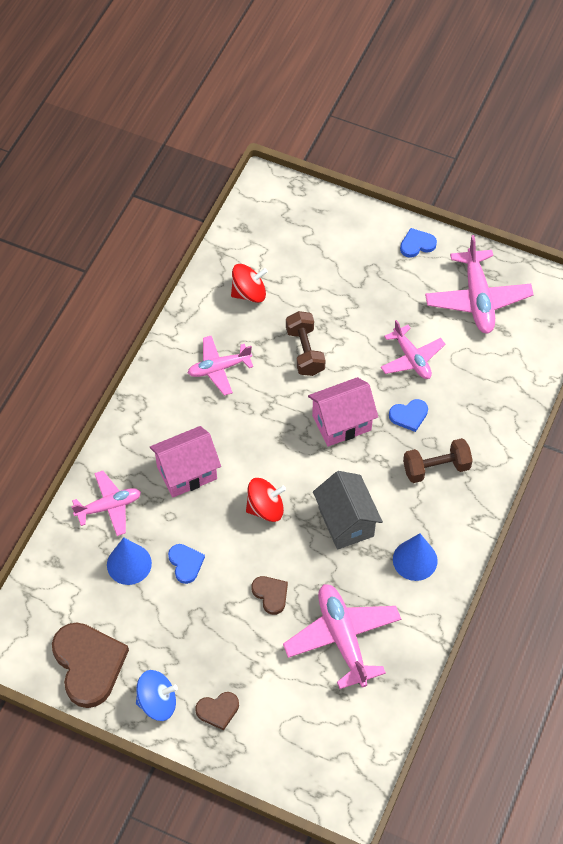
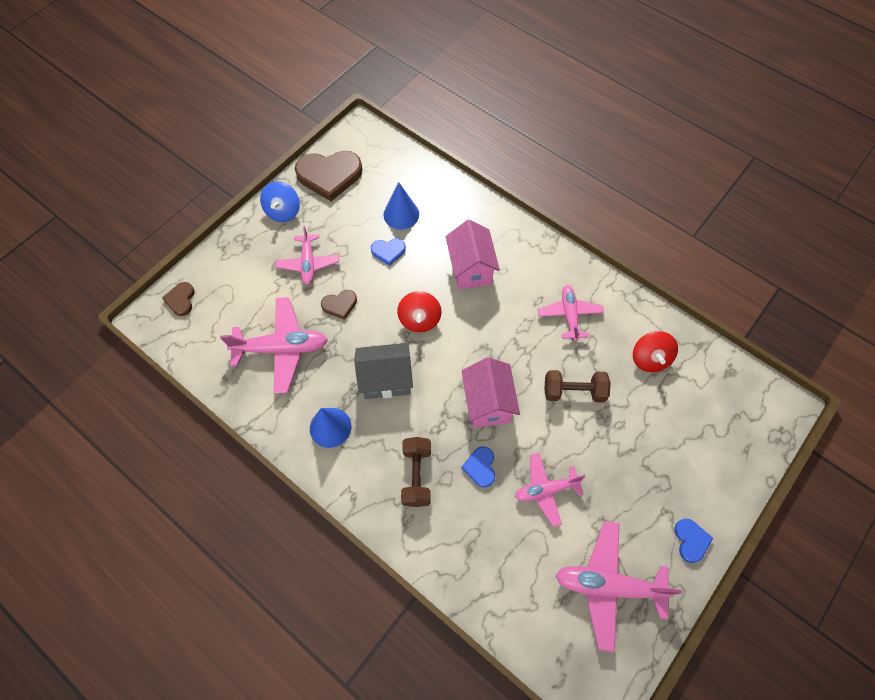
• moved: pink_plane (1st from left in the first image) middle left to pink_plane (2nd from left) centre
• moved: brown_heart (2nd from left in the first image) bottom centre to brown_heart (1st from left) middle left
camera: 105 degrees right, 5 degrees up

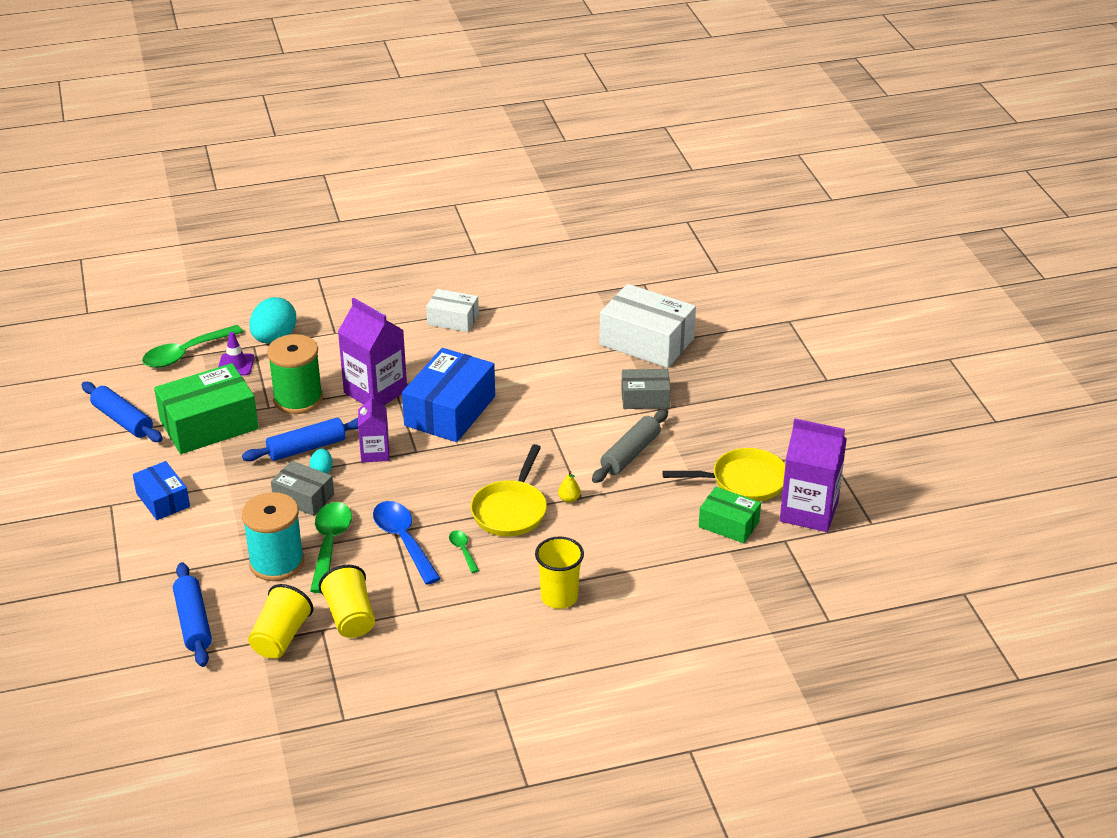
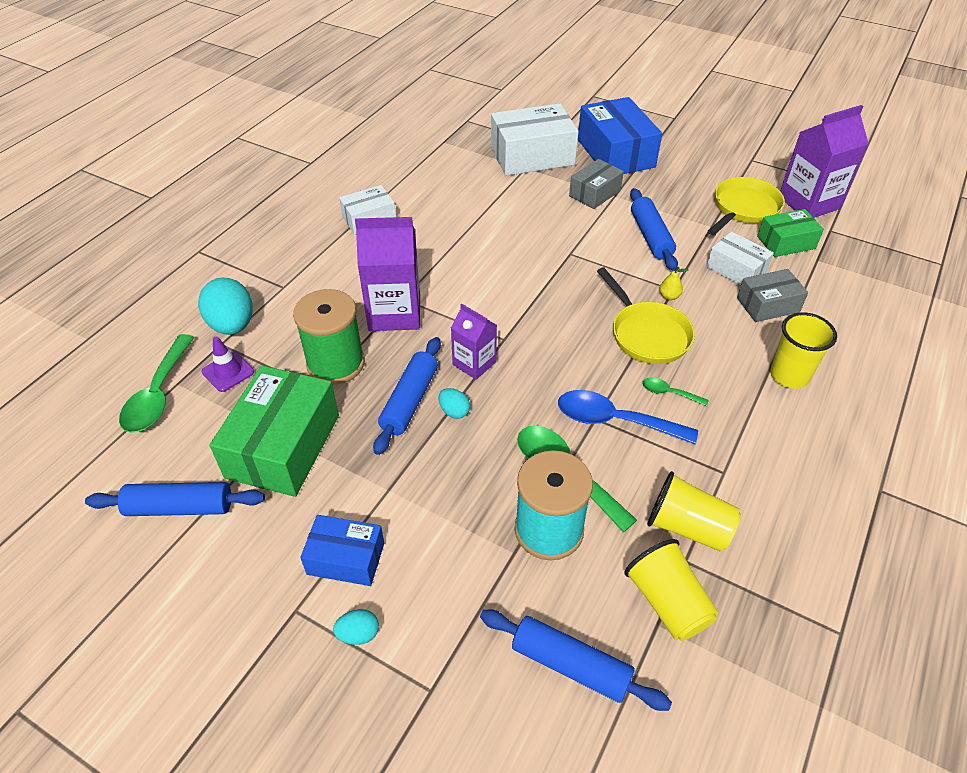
• added: turquoise_egg (2nd from left) bottom centre
• added: white_box (3rd from left) middle right
• moved: grey_box (1st from left in the first image) middle left to grey_box (2nd from left) middle right
• moved: blue_box (2nd from left) centre to top centre
• recoloured: grey_rolling_pin centre to blue_rolling_pin (4th from left) top right
camera: 45 degrees left, 10 degrees up

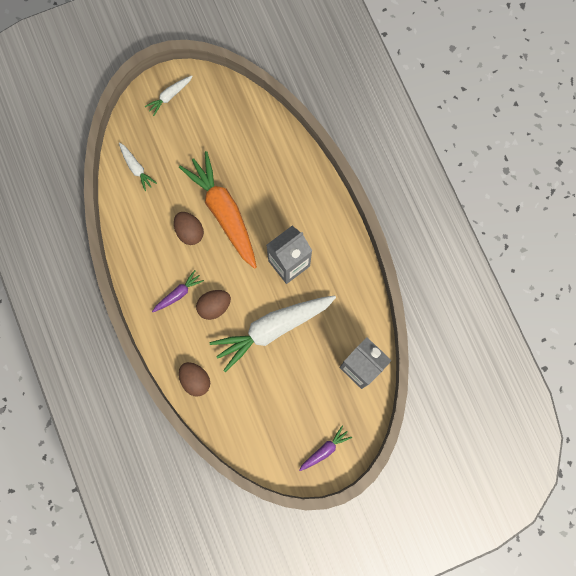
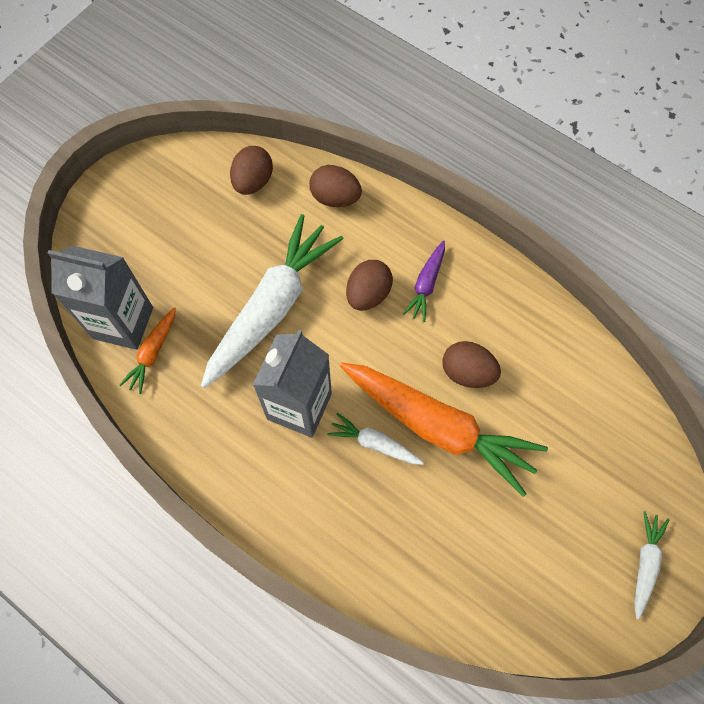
• removed: purple_carrot (2nd from left) bottom centre
• added: orange_carrot (1st from left) middle left
• added: brown_egg (1st from left) top centre
• moved: white_carrot (1st from left in the first image) top left to white_carrot (2nd from left) centre
camera: 150 degrees right, 10 degrees down

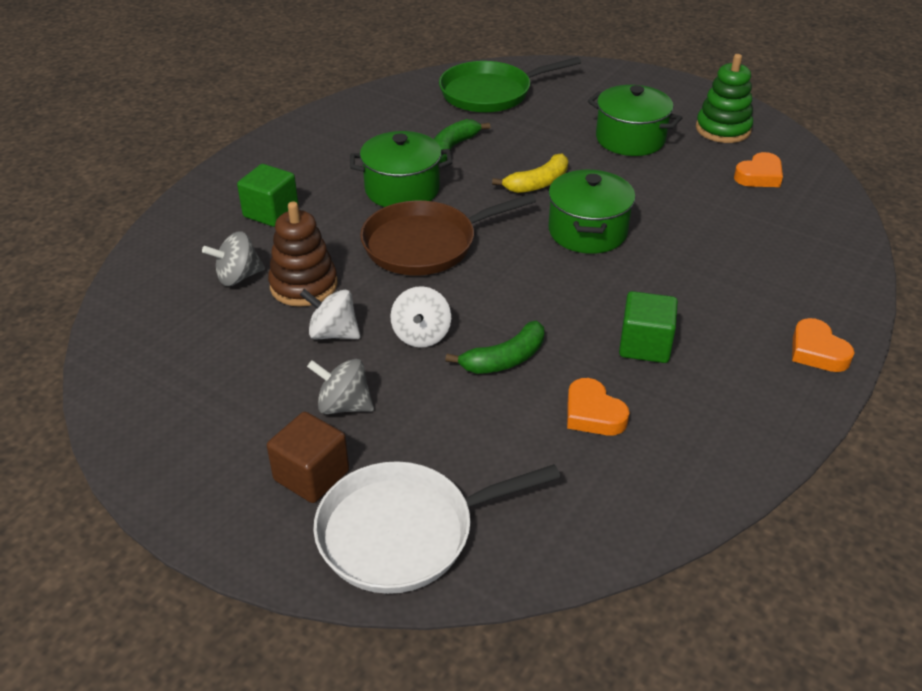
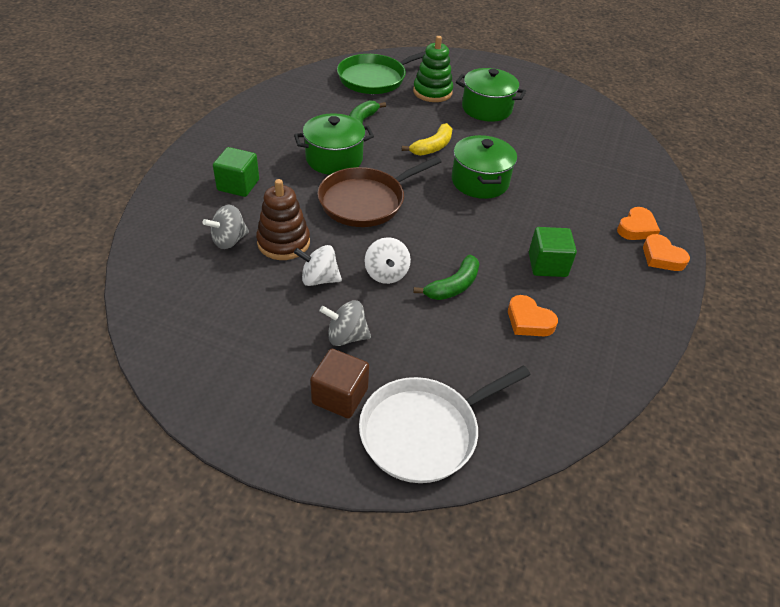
• moved: green_stacking_toy top right to top centre
• moved: orange_heart (2nd from left) top right to middle right
camera: 15 degrees left, 5 degrees up

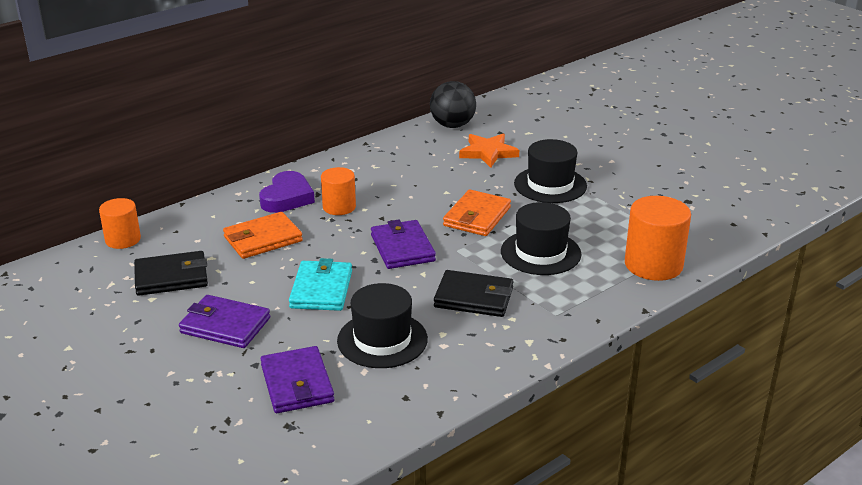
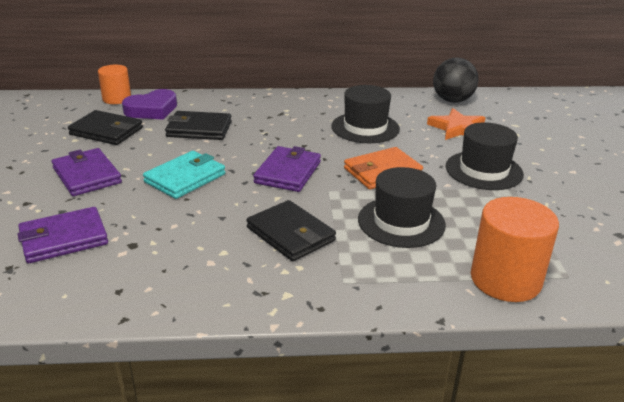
• removed: orange_cylinder (2nd from left) centre
• moved: purple_heart middle left to top left
• moved: black_hat (1st from left) bottom centre to top centre
• recoloured: orange_wallet (1st from left) middle left to black_wallet (2nd from left) top left
• turned: purple_wallet (2nd from left in the first image) bottom centre = middle left 45 degrees clockwise
camera: 35 degrees right, 0 degrees up

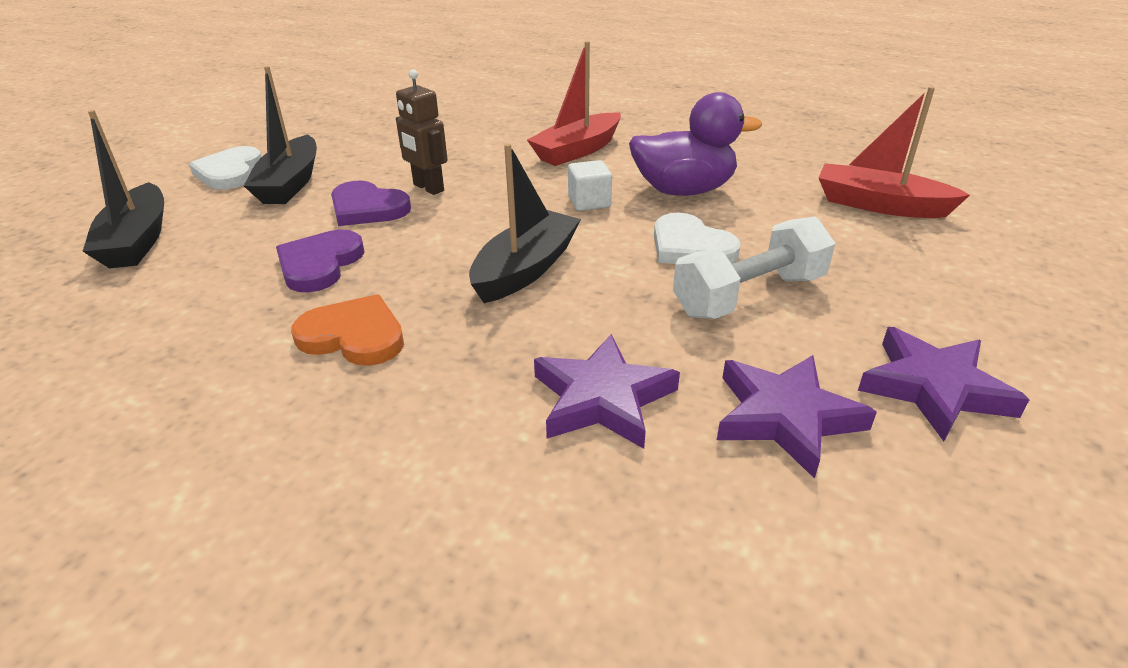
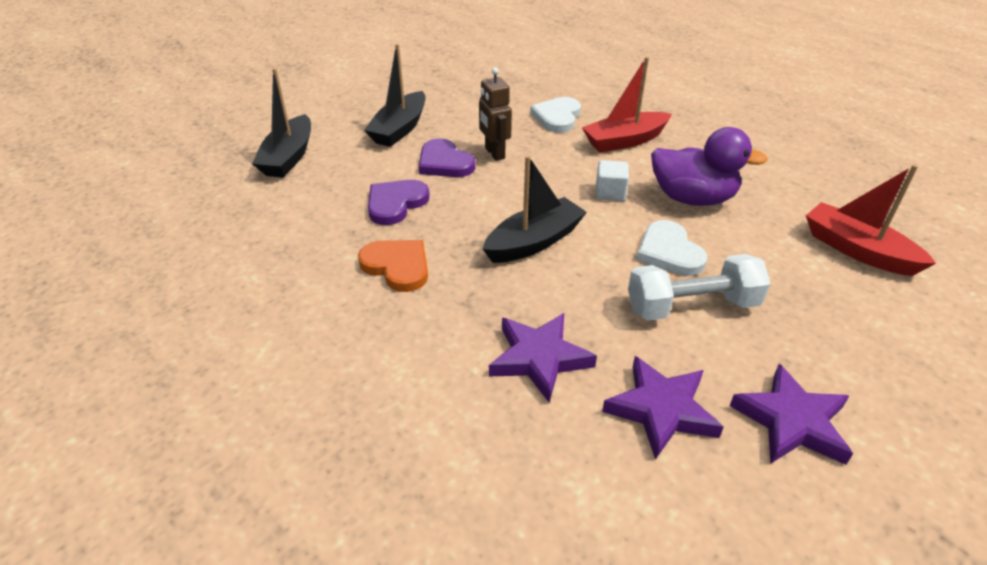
• moved: white_heart (1st from left) top left to top centre
camera: 20 degrees right, 5 degrees up

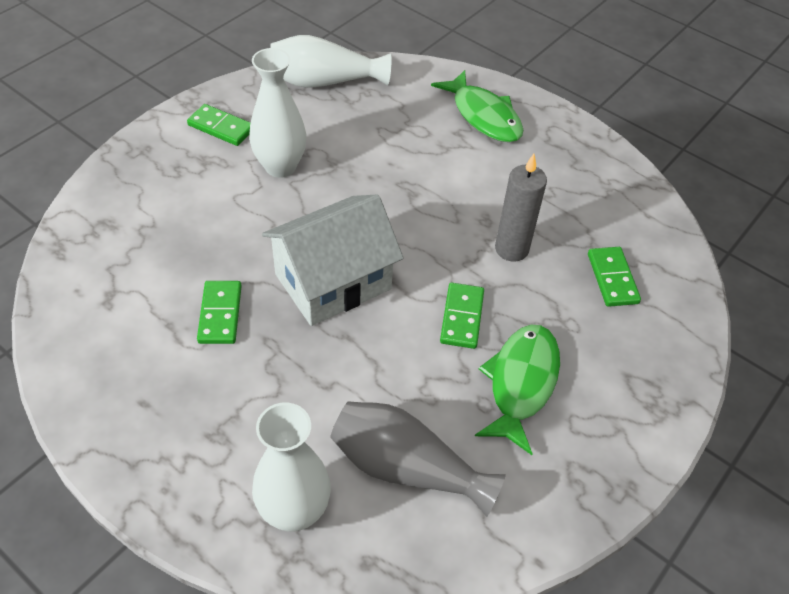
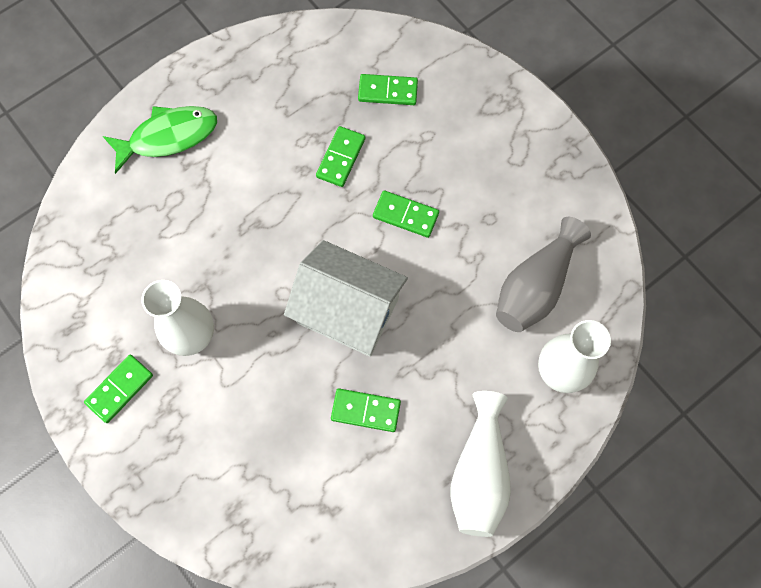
• removed: green_fish (2nd from left) centre
• moved: white_vase (3rd from left in the first image) top centre to white_vase (2nd from left) bottom centre
• replaced: grey_candle centre to green_domino (2nd from left) top centre
• turned: white_house centre = centre 45 degrees counterclockwise
camera: 75 degrees left, 20 degrees up

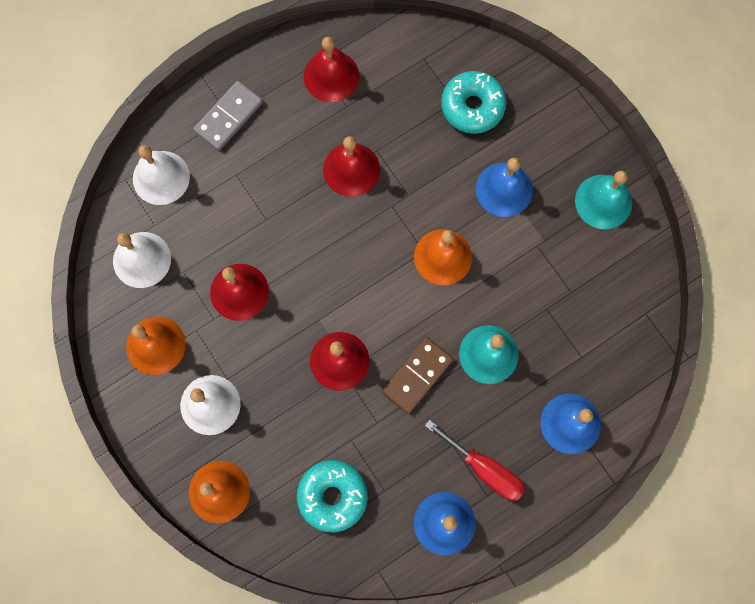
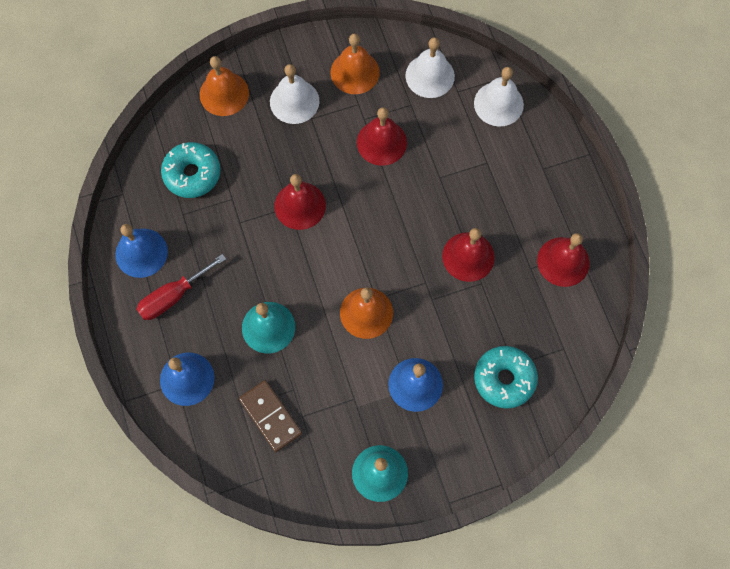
• removed: grey_domino top left
• moved: brown_domino centre to bottom centre
camera: 105 degrees right, 5 degrees down

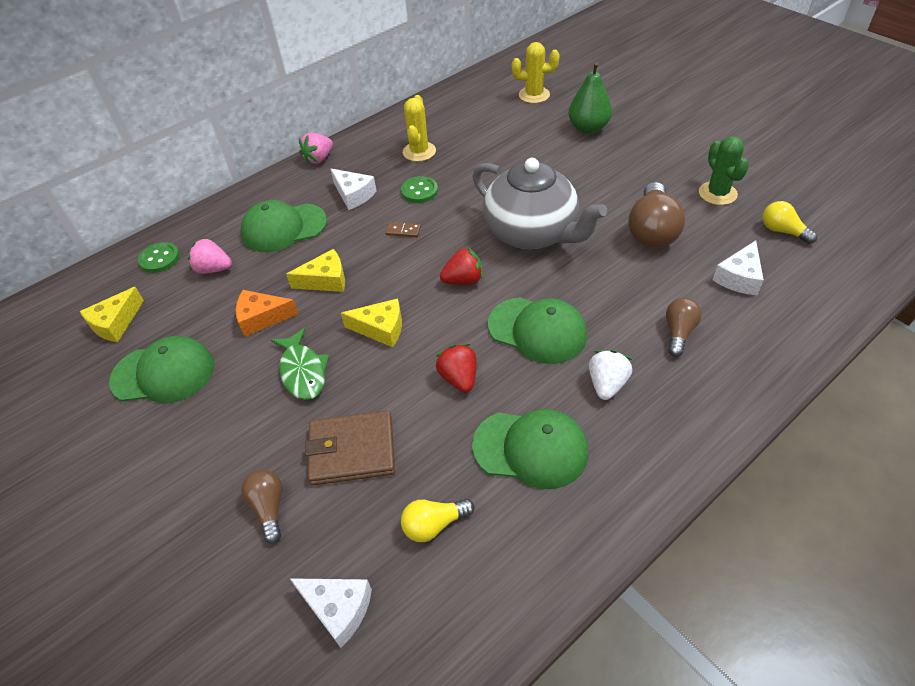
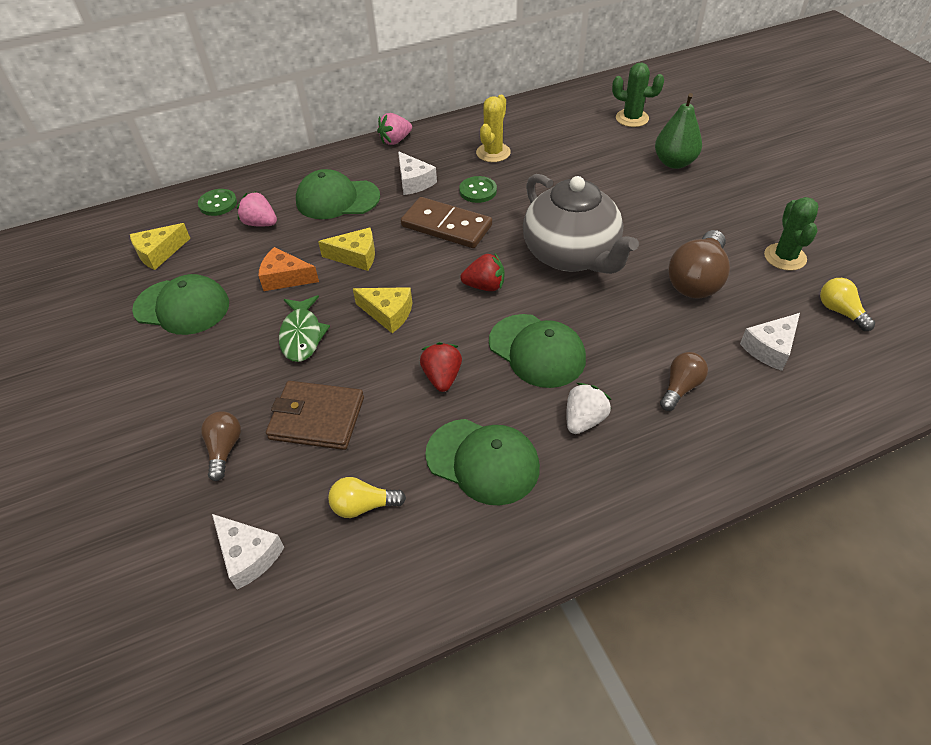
• recoloured: yellow_cactus (2nd from left) top centre to green_cactus (1st from left) top right
• resized: brown_domino centre = top centre x2.50
camera: 15 degrees right, 0 degrees up

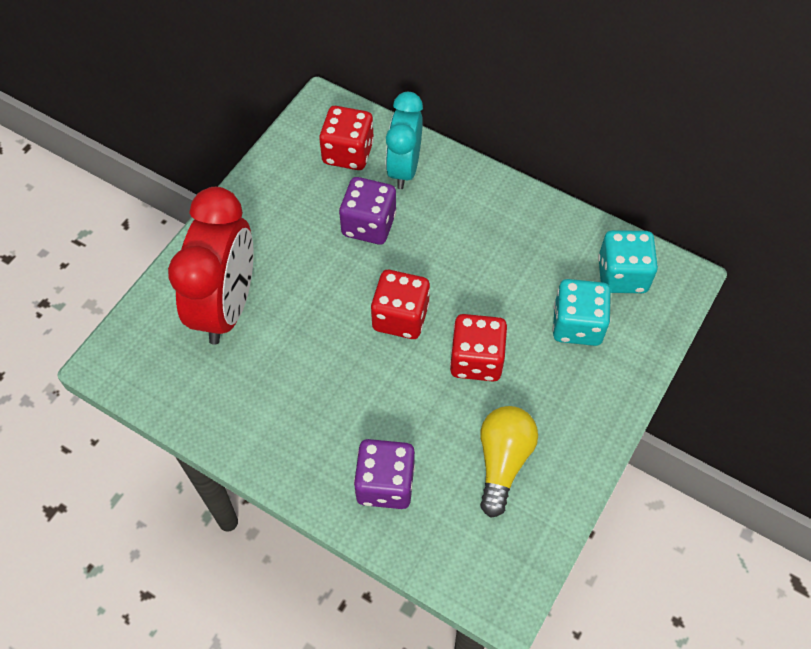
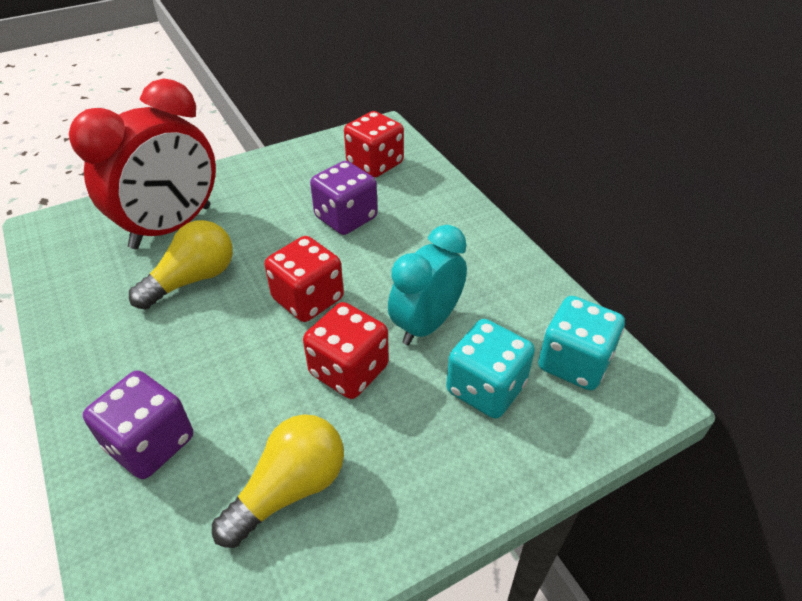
• added: yellow_light_bulb (1st from left) middle left
• moved: turquoise_clock top centre to centre
camera: 30 degrees right, 15 degrees down

